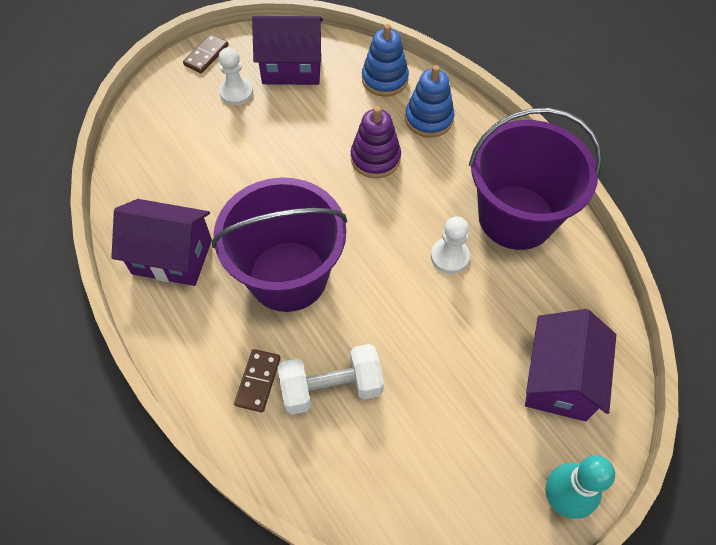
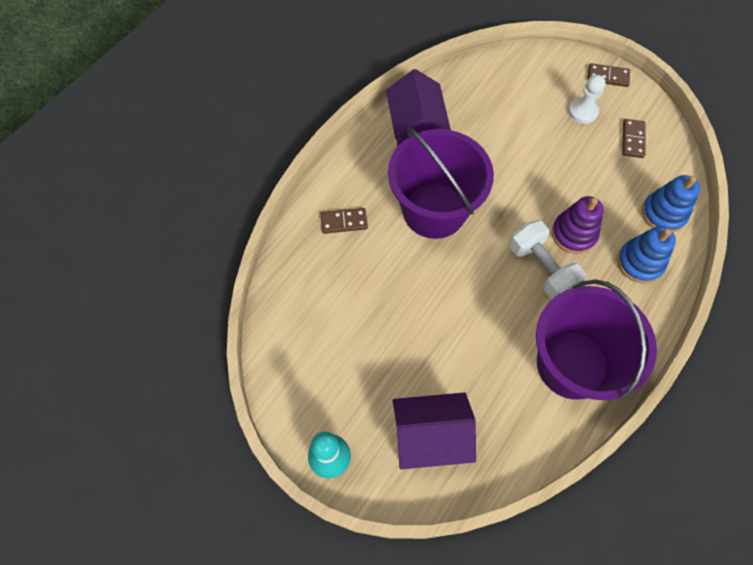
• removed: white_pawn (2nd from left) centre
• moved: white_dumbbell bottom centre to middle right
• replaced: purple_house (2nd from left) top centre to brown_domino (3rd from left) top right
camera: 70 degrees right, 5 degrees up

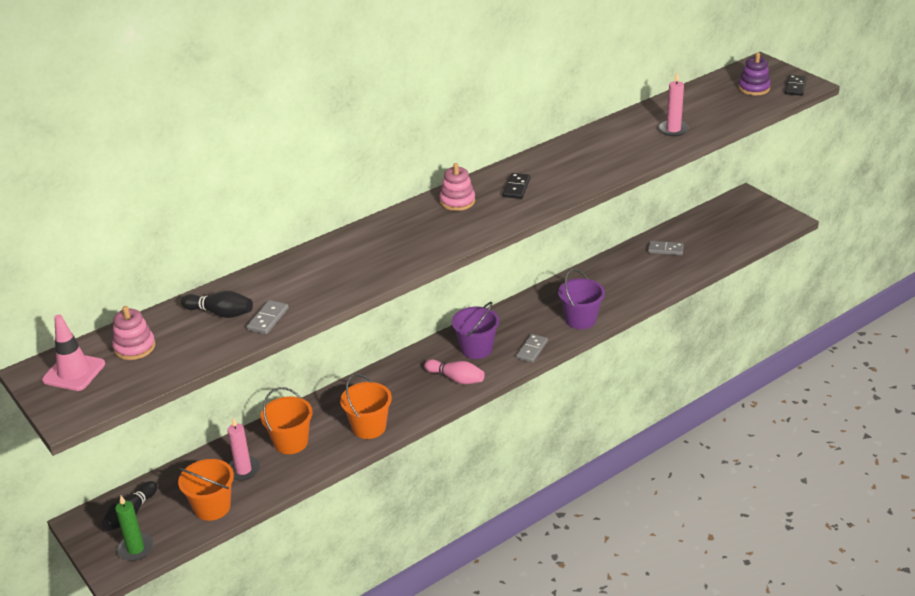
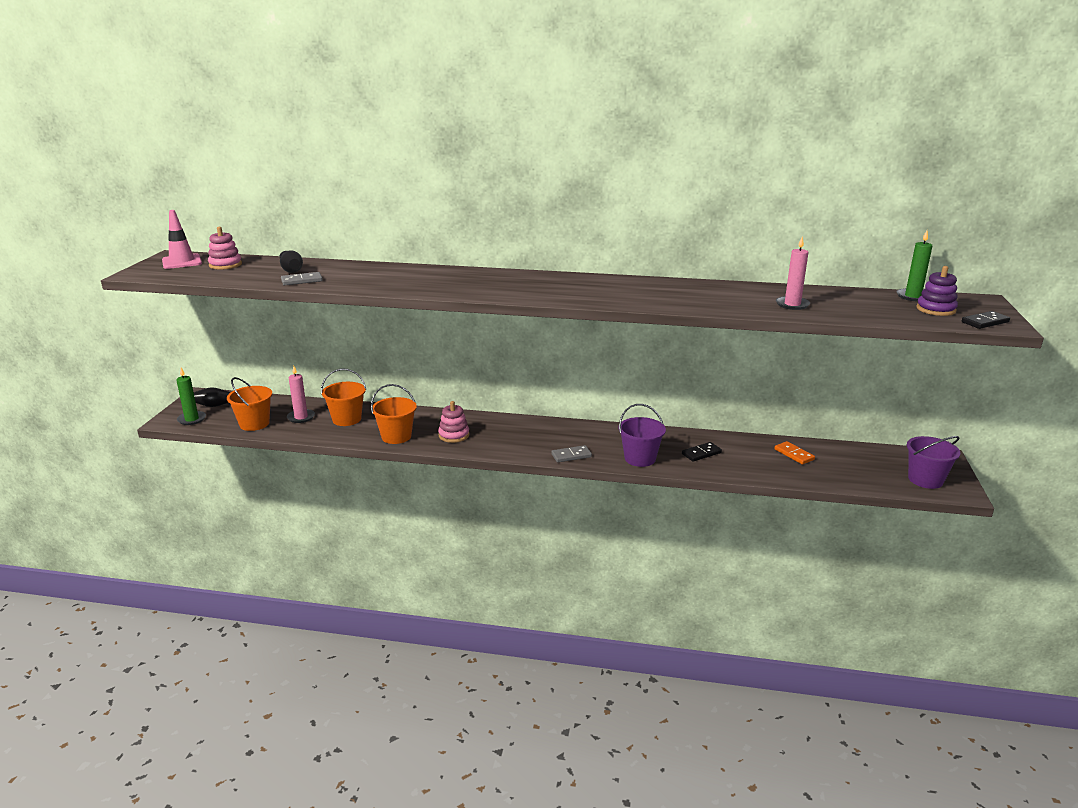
• removed: pink_bowling_pin centre
• added: green_candle (2nd from left) top right
• moved: pink_stacking_toy (2nd from left) top centre to centre
• moved: purple_bucket (1st from left in the first image) centre to purple_bucket (2nd from left) middle right
• moved: black_domino (1st from left) top centre to centre
• recoloured: grey_domino (3rd from left) middle right to orange_domino middle right
camera: 45 degrees right, 10 degrees down

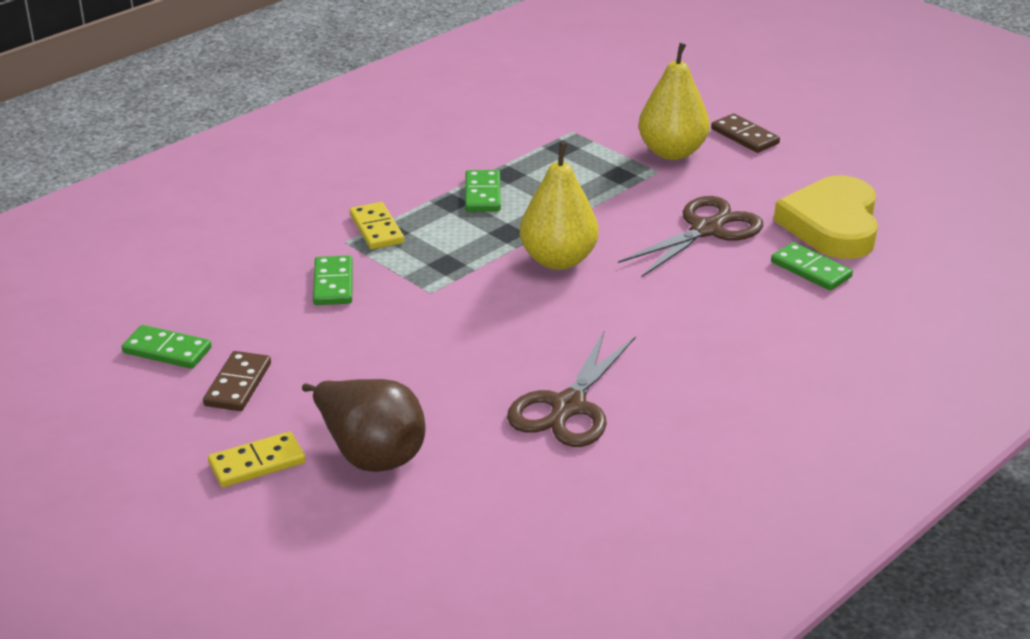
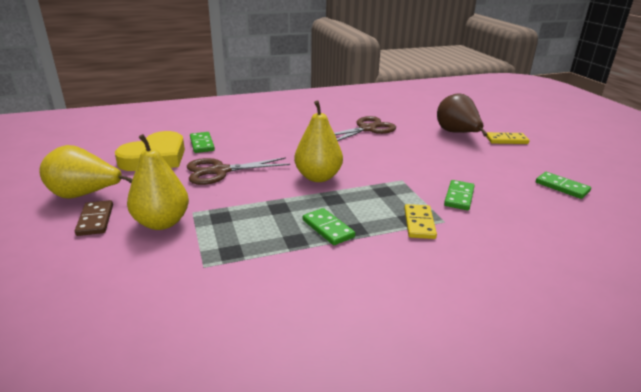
• removed: brown_domino (1st from left) middle left
• added: yellow_pear (1st from left) middle left
• turned: green_domino (3rd from left in the first image) top centre = centre 60 degrees counterclockwise
camera: 155 degrees left, 5 degrees down

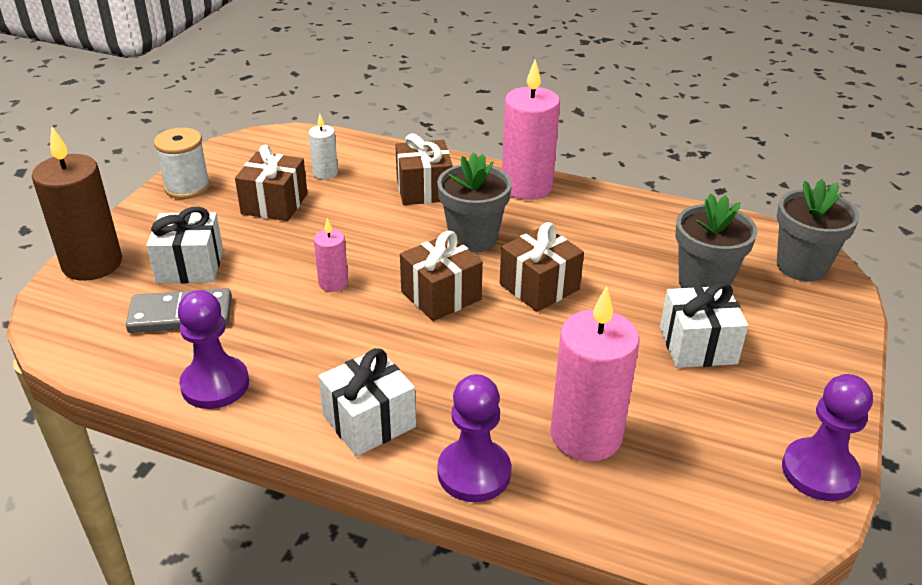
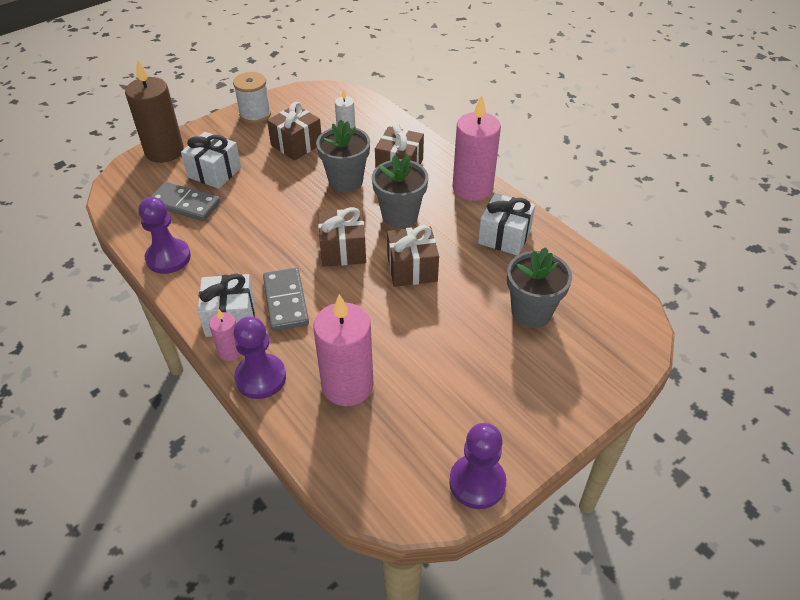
• added: grey_domino (2nd from left) centre
• moved: pink_candle (1st from left) centre to middle left
• moved: white_gift (3rd from left) middle right to centre
• moved: grey_flower_pot (3rd from left in the first image) middle right to grey_flower_pot (1st from left) top centre
camera: 30 degrees right, 10 degrees up

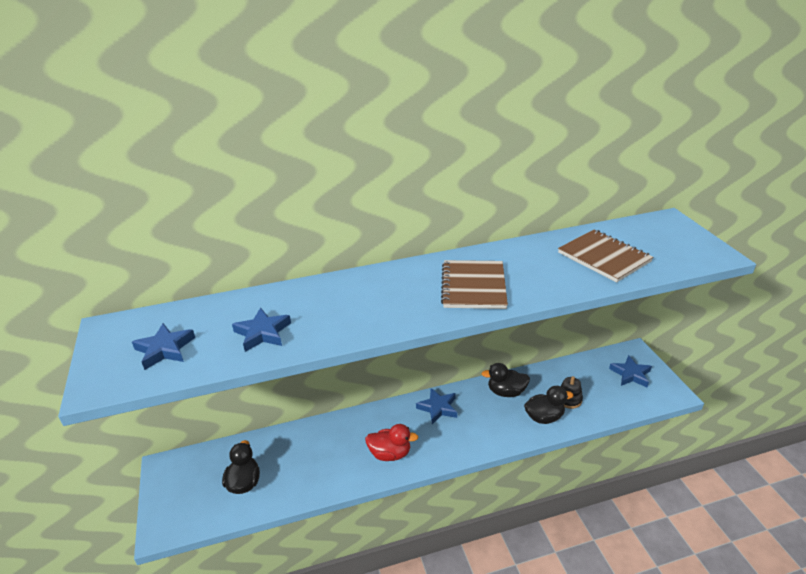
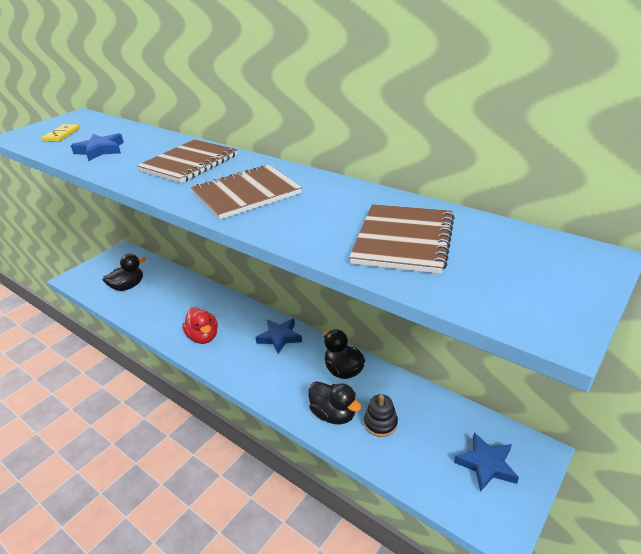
• added: brown_notebook (1st from left) top left
• replaced: blue_star (1st from left) middle left to yellow_domino top left
camera: 55 degrees right, 0 degrees up

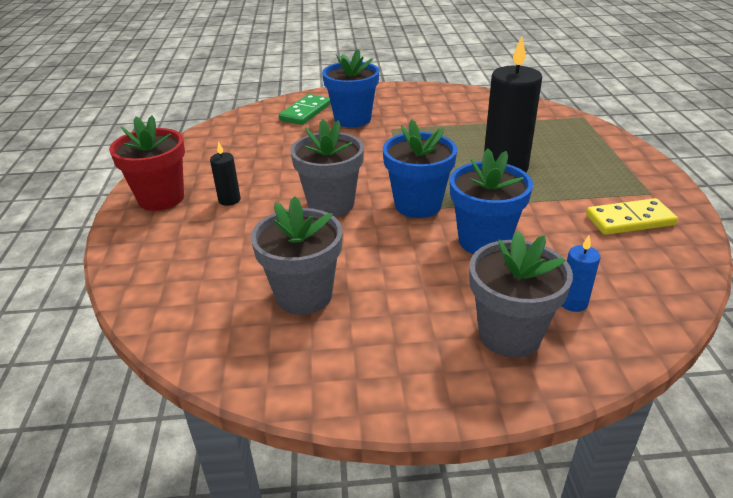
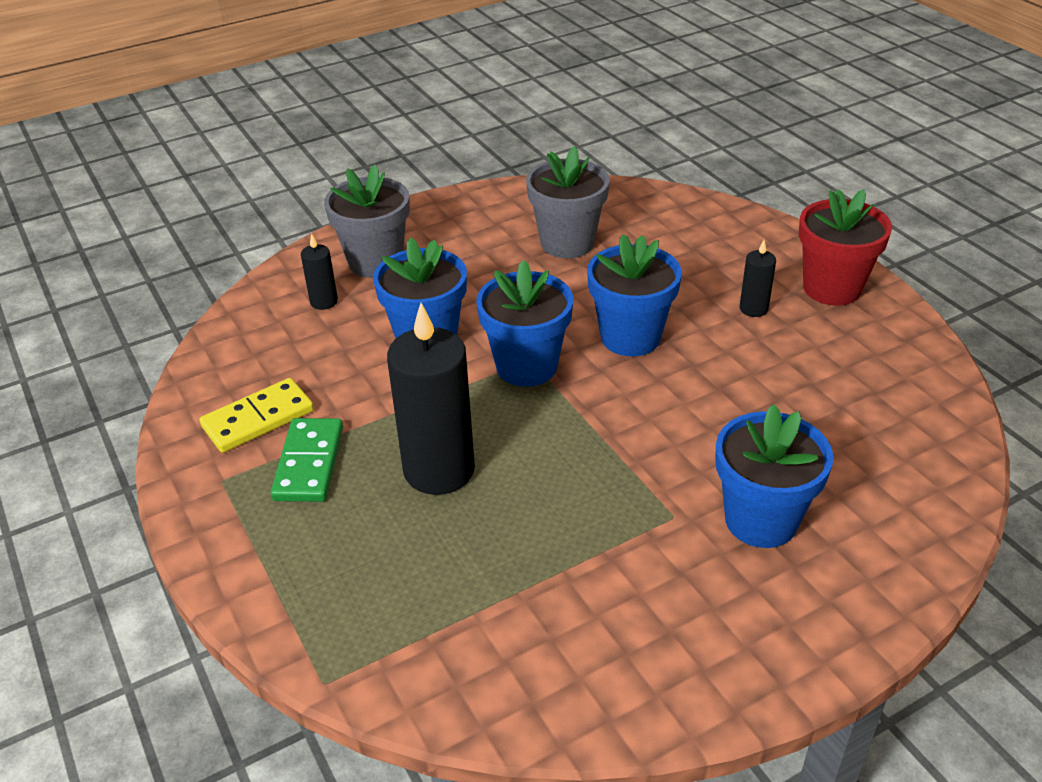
• moved: green_domino top centre to middle left
• recoloured: grey_flower_pot (2nd from left) centre to blue_flower_pot (3rd from left) centre
• recoloured: blue_candle middle right to black_candle (1st from left) middle left
camera: 155 degrees right, 5 degrees up

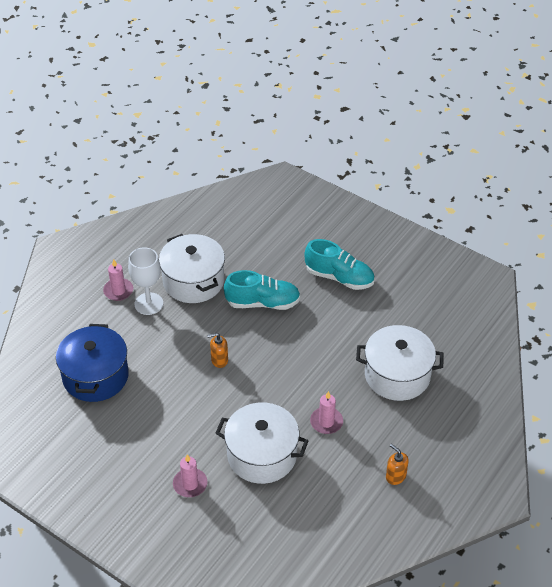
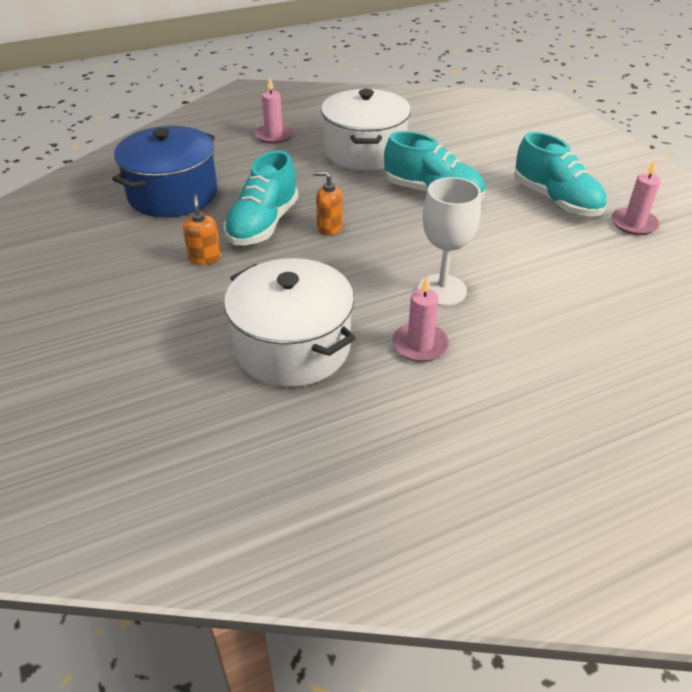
• removed: white_pot (3rd from left) middle right
• added: turquoise_shoe (1st from left) top centre
• moved: white_goblet middle left to centre
• moved: pink_candle (2nd from left in the first image) bottom centre to pink_candle (3rd from left) top right
• moved: orange_soap_dispenser (2nd from left in the first image) bottom right to orange_soap_dispenser (1st from left) top left
camera: 30 degrees right, 5 degrees down

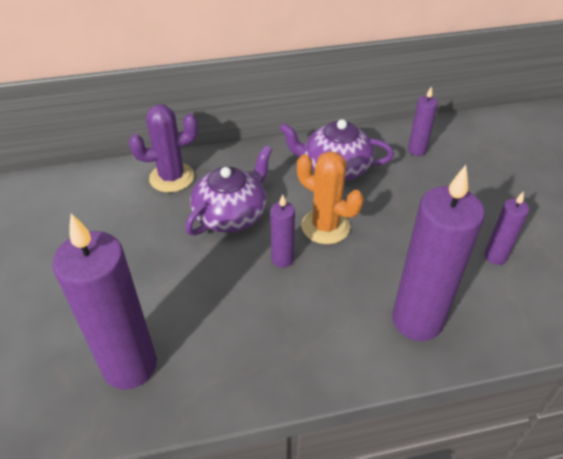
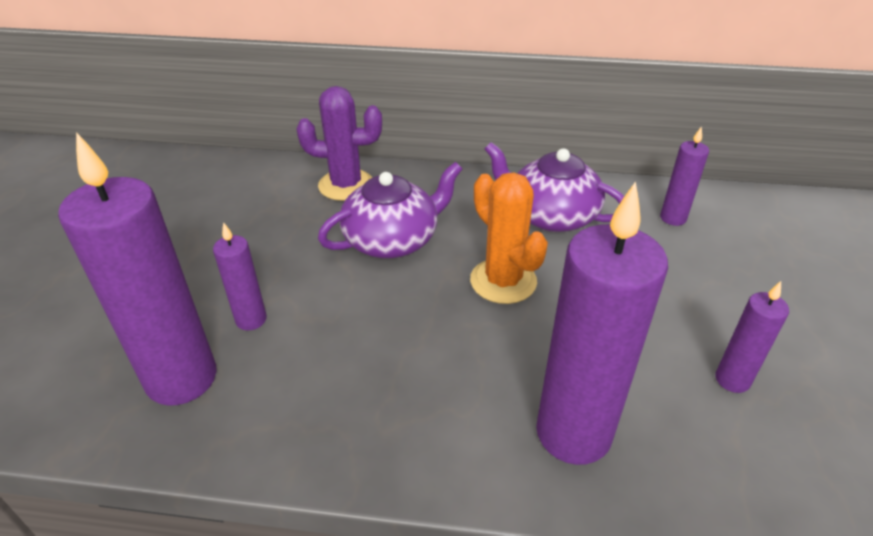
• moved: purple_candle (2nd from left) centre to middle left
camera: 20 degrees right, 5 degrees down

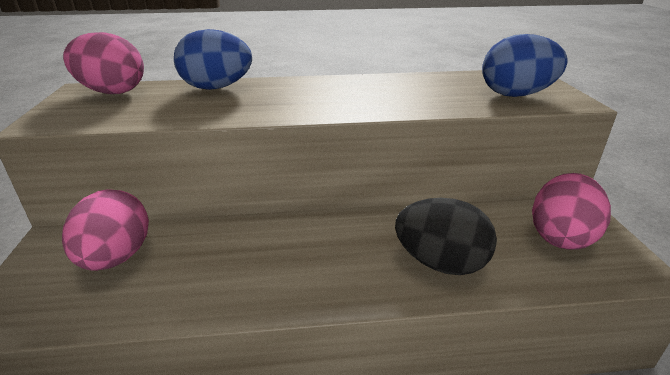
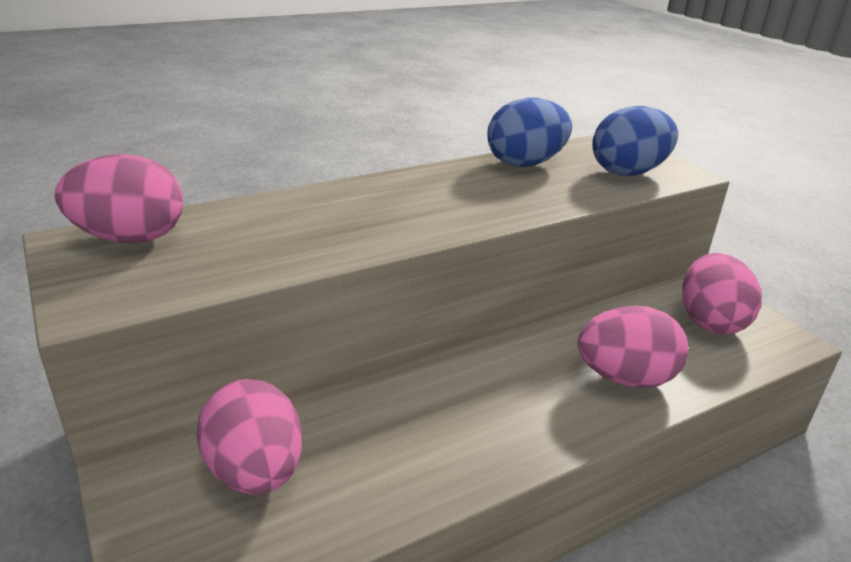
• moved: blue_egg (1st from left) top left to top centre
• recoloured: black_egg centre to pink_egg (3rd from left) middle right
camera: 25 degrees left, 0 degrees up

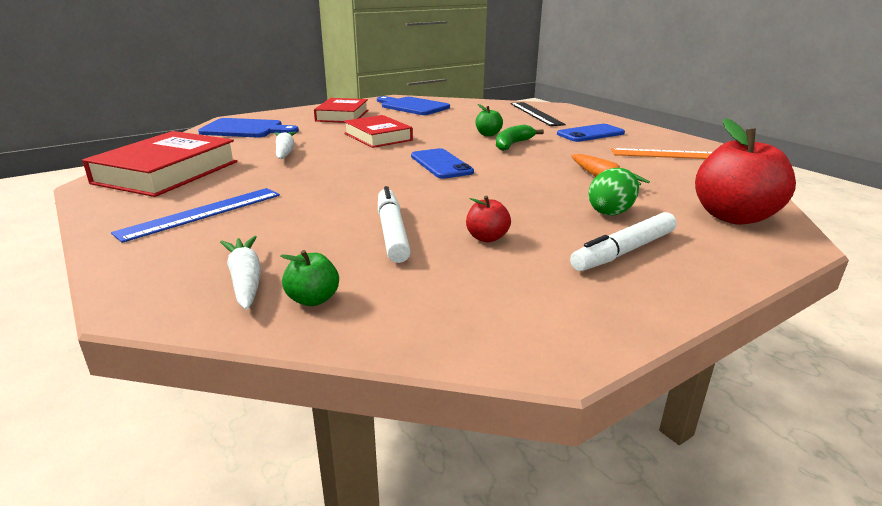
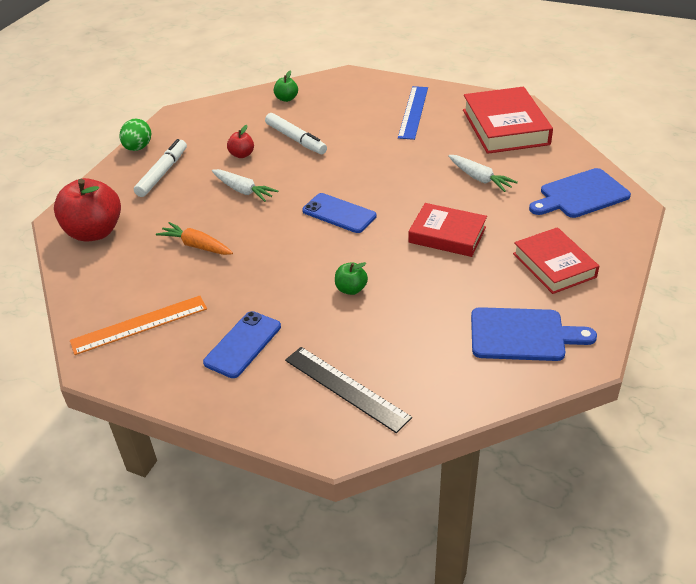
• removed: green_banana top centre
• moved: white_carrot (1st from left) middle left to top centre
• moved: green_egg middle right to top left
camera: 150 degrees right, 15 degrees up

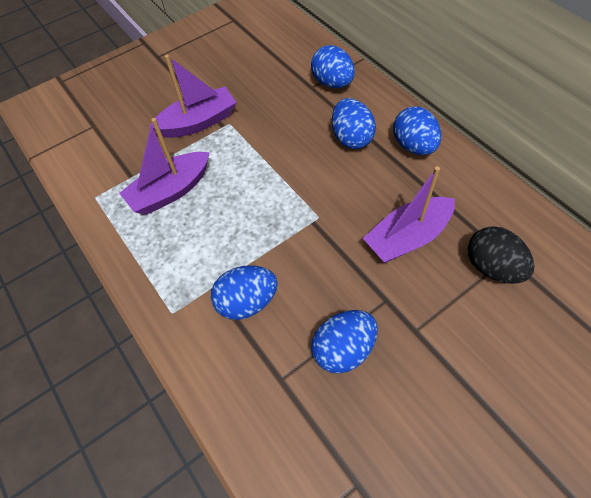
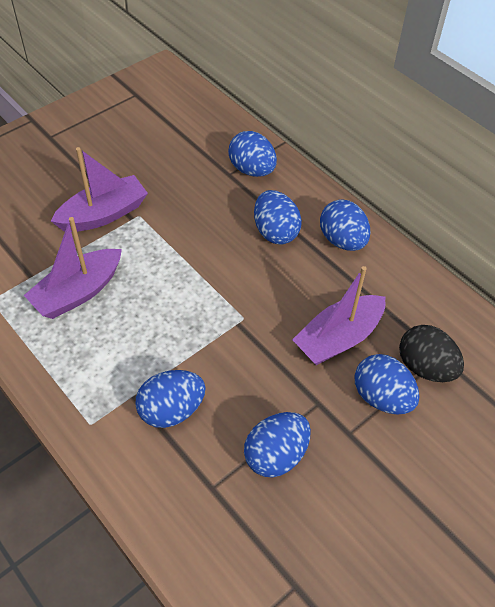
• added: blue_egg (6th from left) middle right
camera: 10 degrees left, 5 degrees down

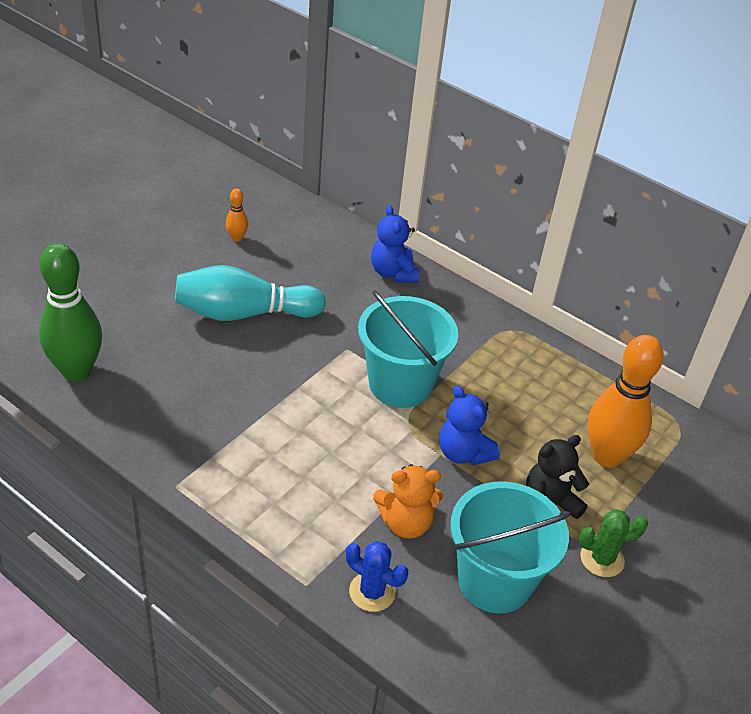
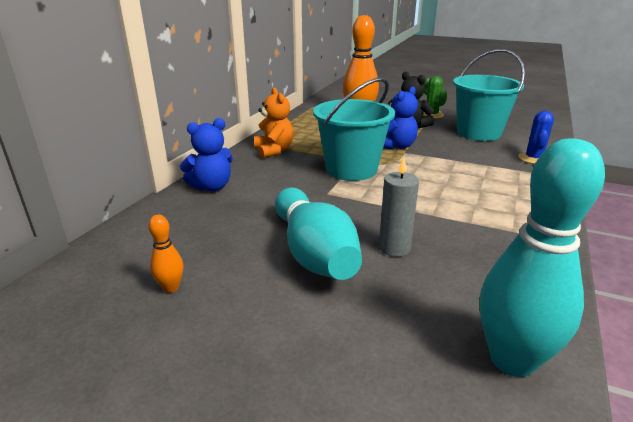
• added: grey_candle centre
• moved: orange_teddy_bear bottom centre to top centre
• recoloured: green_bowling_pin middle left to turquoise_bowling_pin (2nd from left) middle right
camera: 100 degrees left, 15 degrees down

